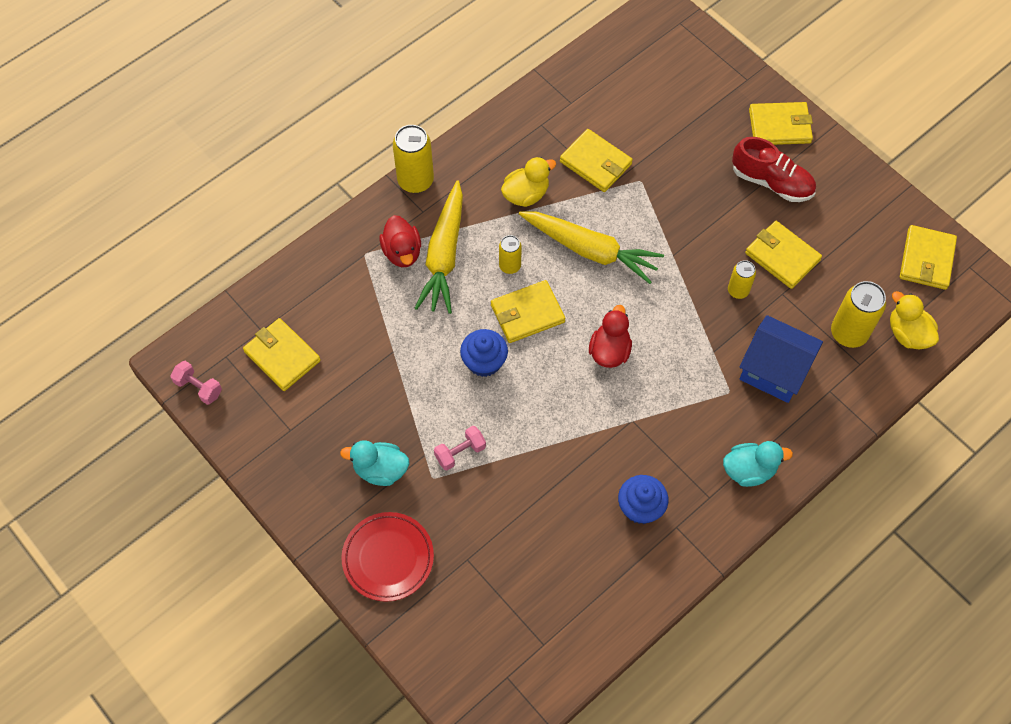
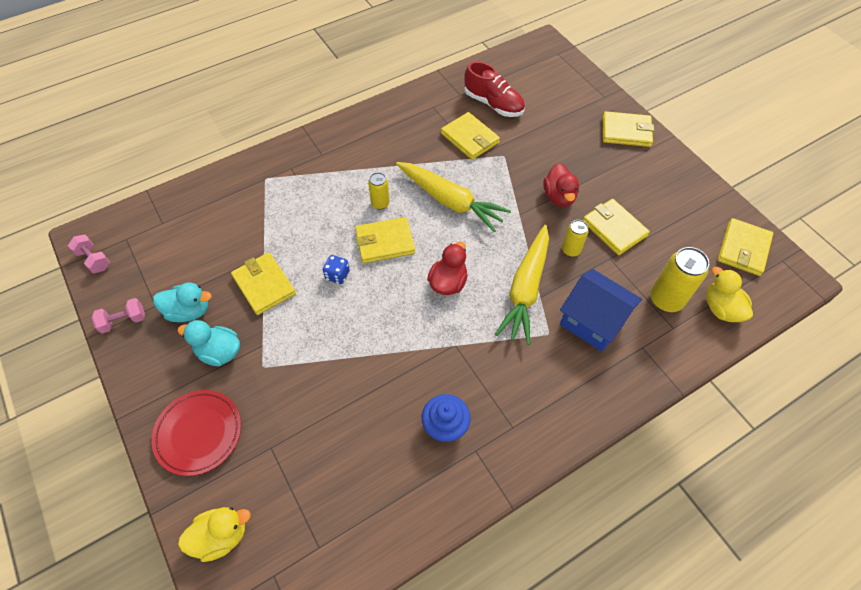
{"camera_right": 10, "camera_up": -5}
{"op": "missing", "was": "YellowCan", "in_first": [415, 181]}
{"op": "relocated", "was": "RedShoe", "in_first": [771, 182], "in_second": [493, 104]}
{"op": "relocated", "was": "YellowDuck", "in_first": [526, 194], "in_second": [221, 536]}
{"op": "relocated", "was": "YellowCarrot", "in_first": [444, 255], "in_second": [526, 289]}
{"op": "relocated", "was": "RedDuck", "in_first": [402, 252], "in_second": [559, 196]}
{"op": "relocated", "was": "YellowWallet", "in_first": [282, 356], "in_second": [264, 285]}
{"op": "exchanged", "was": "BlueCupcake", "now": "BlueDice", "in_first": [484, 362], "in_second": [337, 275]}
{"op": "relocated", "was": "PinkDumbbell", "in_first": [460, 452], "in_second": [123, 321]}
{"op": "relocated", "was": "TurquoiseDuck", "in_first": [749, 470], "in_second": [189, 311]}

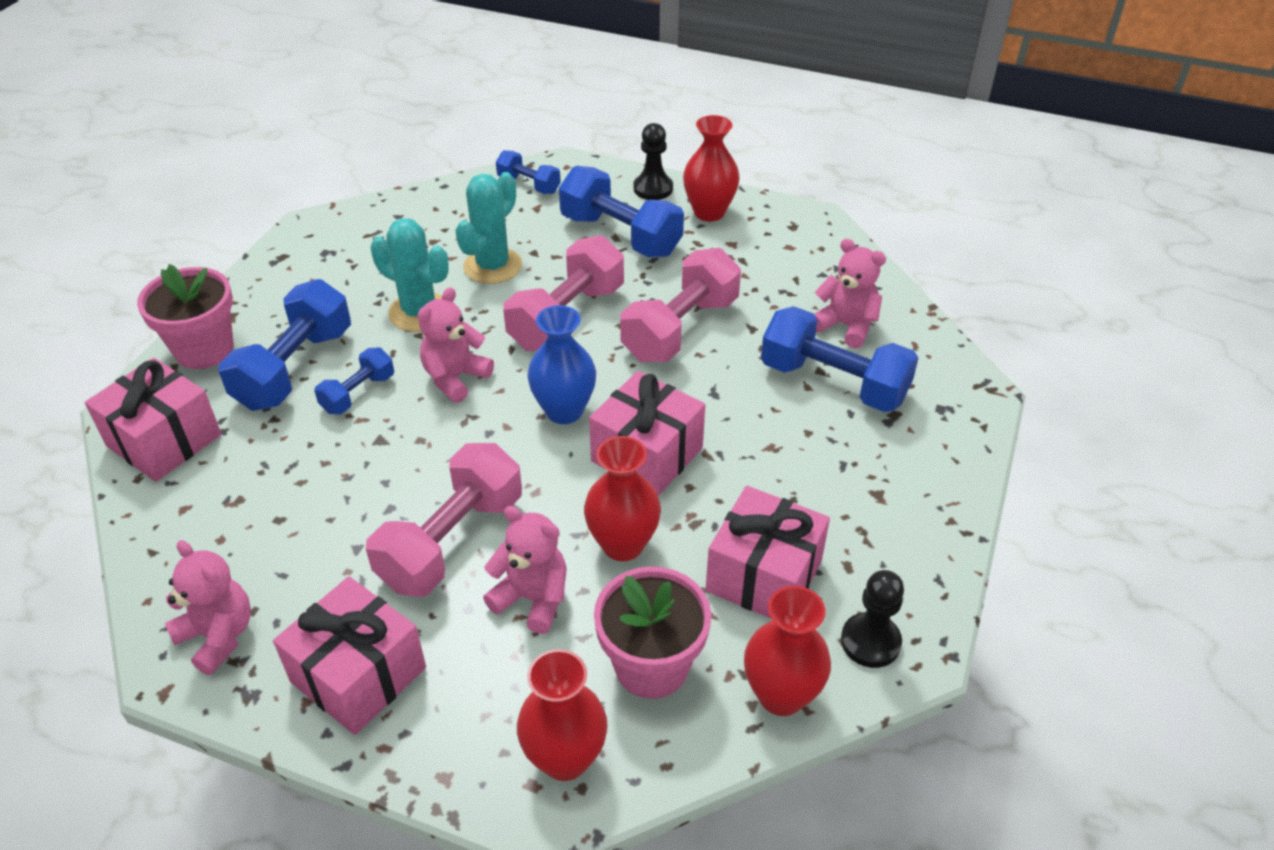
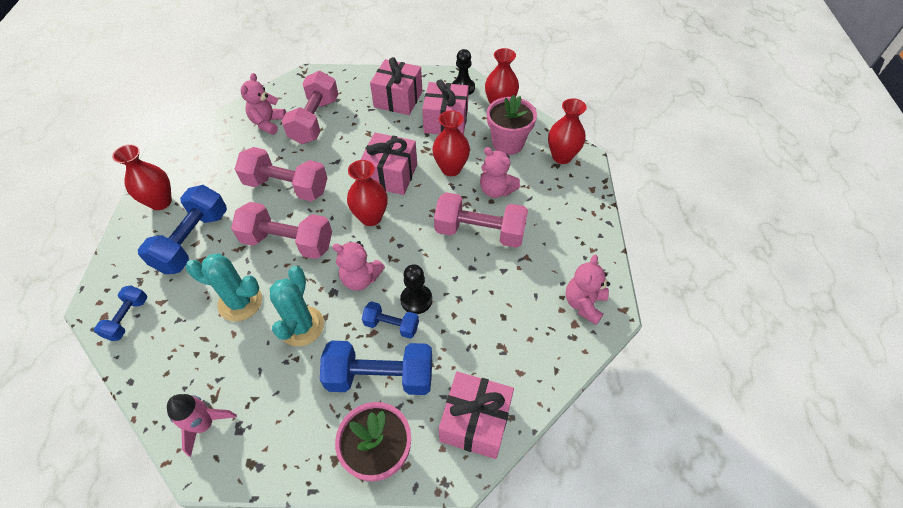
{"camera_right": -110, "camera_up": 10}
{"op": "relocated", "was": "BlackPawn", "in_first": [653, 188], "in_second": [416, 300]}
{"op": "colour", "was": "BlueVase", "now": "RedVase", "in_first": [564, 411], "in_second": [371, 217]}
{"op": "colour", "was": "BlueDumbbell", "now": "PinkDumbbell", "in_first": [833, 383], "in_second": [315, 120]}
{"op": "spun", "was": "PinkTeddyBear", "in_first": [532, 598], "in_second": [496, 190], "clockwise": -60}
{"op": "relocated", "was": "PinkGift", "in_first": [358, 675], "in_second": [398, 99]}
{"op": "appeared", "now": "PinkRocket", "in_second": [204, 425]}

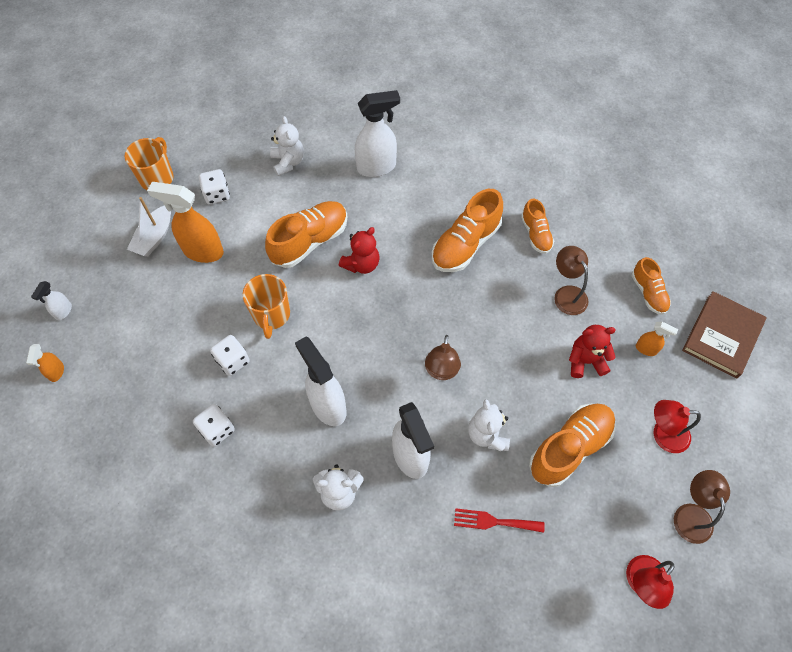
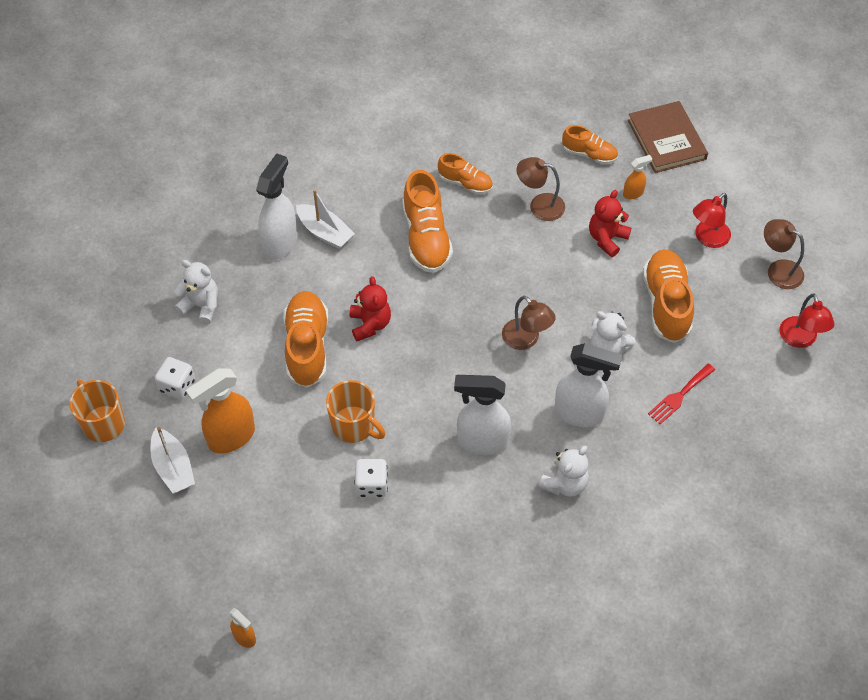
{"camera_right": -50, "camera_up": -5}
{"op": "missing", "was": "WhiteSprayBottle", "in_first": [63, 311]}
{"op": "missing", "was": "WhiteDice", "in_first": [217, 430]}
{"op": "appeared", "now": "WhiteBoat", "in_second": [325, 232]}

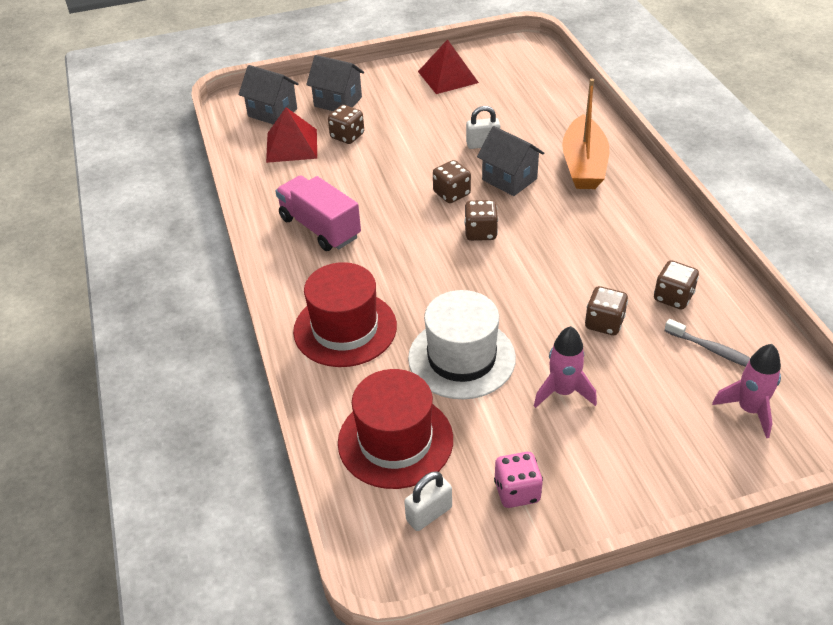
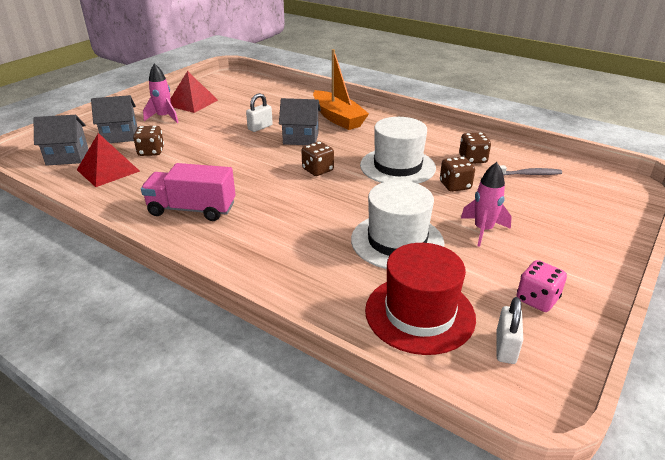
{"camera_right": -40, "camera_up": -10}
{"op": "missing", "was": "BrownDice", "in_first": [451, 194]}
{"op": "missing", "was": "RedHat", "in_first": [345, 328]}
{"op": "relocated", "was": "PinkRocket", "in_first": [749, 410], "in_second": [164, 117]}
{"op": "appeared", "now": "WhiteHat", "in_second": [397, 166]}

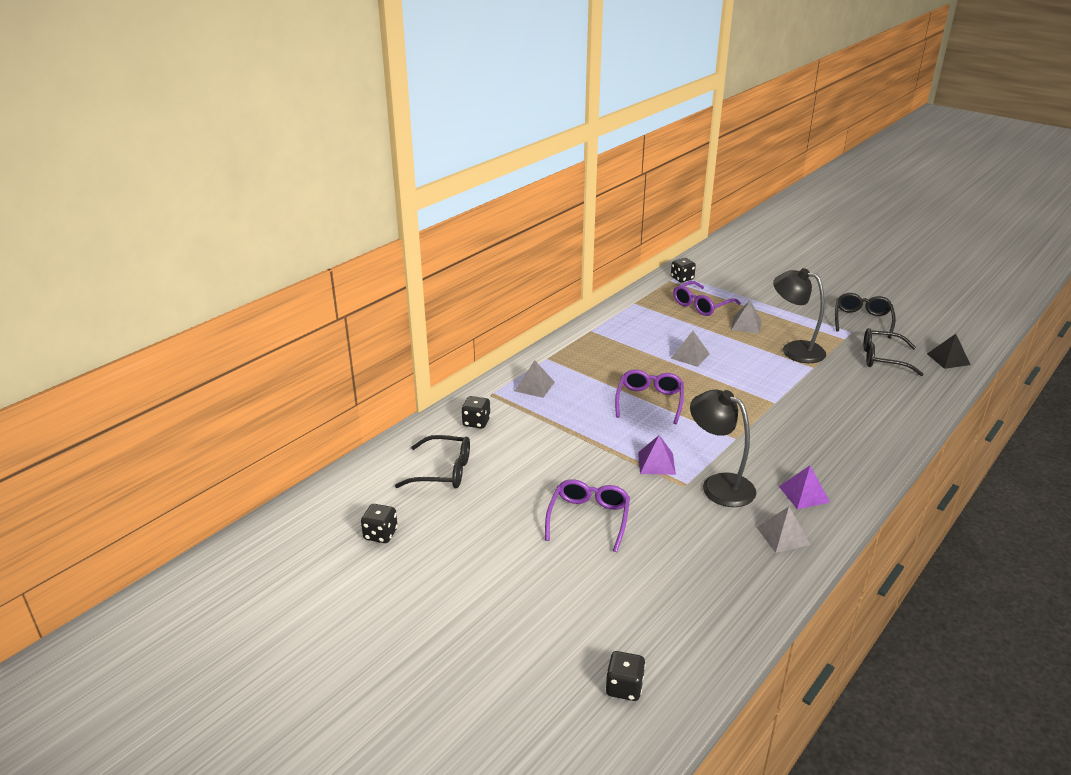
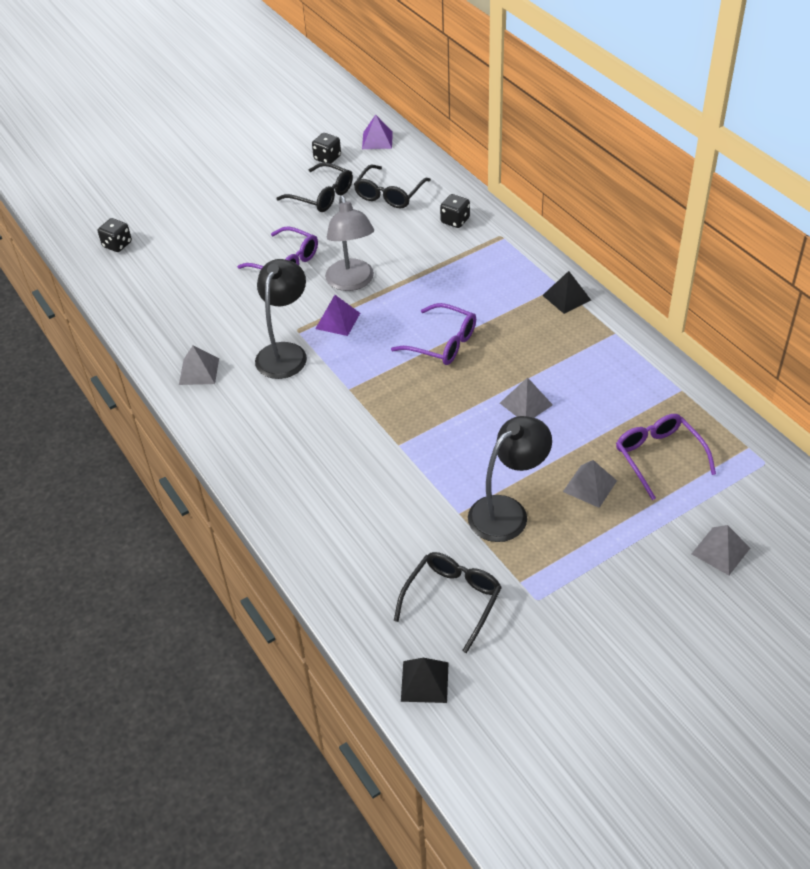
{"camera_right": 110, "camera_up": 15}
{"op": "missing", "was": "BlackDice", "in_first": [682, 278]}
{"op": "relocated", "was": "BlackGlasses", "in_first": [862, 320], "in_second": [322, 196]}
{"op": "relocated", "was": "GreyPyramid", "in_first": [534, 386], "in_second": [720, 551]}
{"op": "spun", "was": "BlackLamp", "in_first": [719, 485], "in_second": [285, 352], "clockwise": -45}
{"op": "relocated", "was": "PurplePyramid", "in_first": [804, 494], "in_second": [377, 140]}
{"op": "appeared", "now": "GreyLamp", "in_second": [352, 282]}
{"op": "appeared", "now": "BlackPyramid", "in_second": [566, 297]}

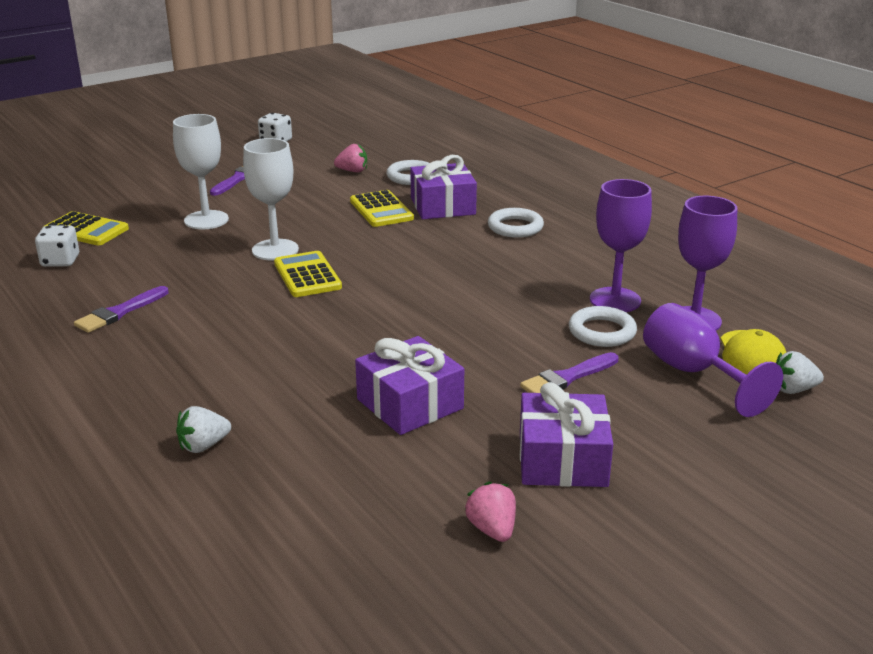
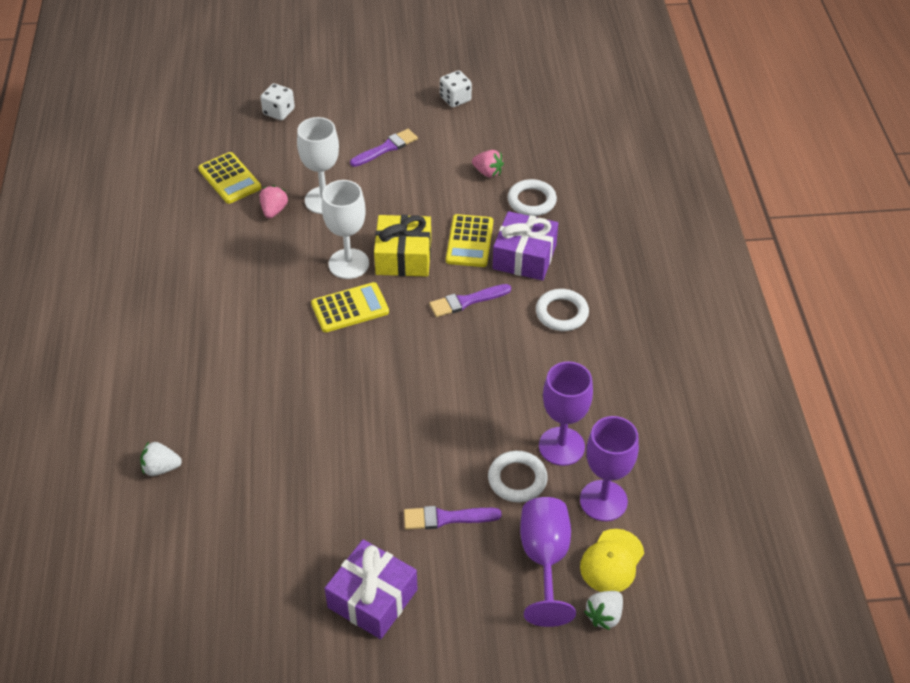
{"camera_right": 30, "camera_up": 20}
{"op": "relocated", "was": "WhiteDice", "in_first": [60, 261], "in_second": [279, 112]}
{"op": "spun", "was": "YellowCalculator", "in_first": [307, 275], "in_second": [350, 308], "clockwise": 60}
{"op": "relocated", "was": "PurpleBrush", "in_first": [120, 312], "in_second": [467, 301]}
{"op": "missing", "was": "PurpleGift", "in_first": [410, 404]}
{"op": "spun", "was": "WhiteStrawberry", "in_first": [793, 389], "in_second": [604, 615], "clockwise": -75}
{"op": "relocated", "was": "PinkStrawberry", "in_first": [492, 529], "in_second": [274, 210]}
{"op": "appeared", "now": "YellowGift", "in_second": [403, 257]}

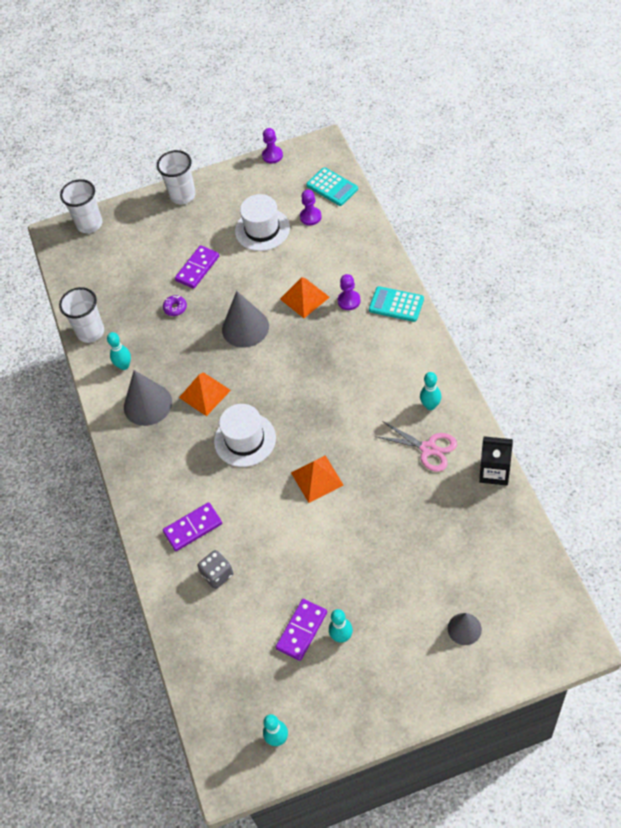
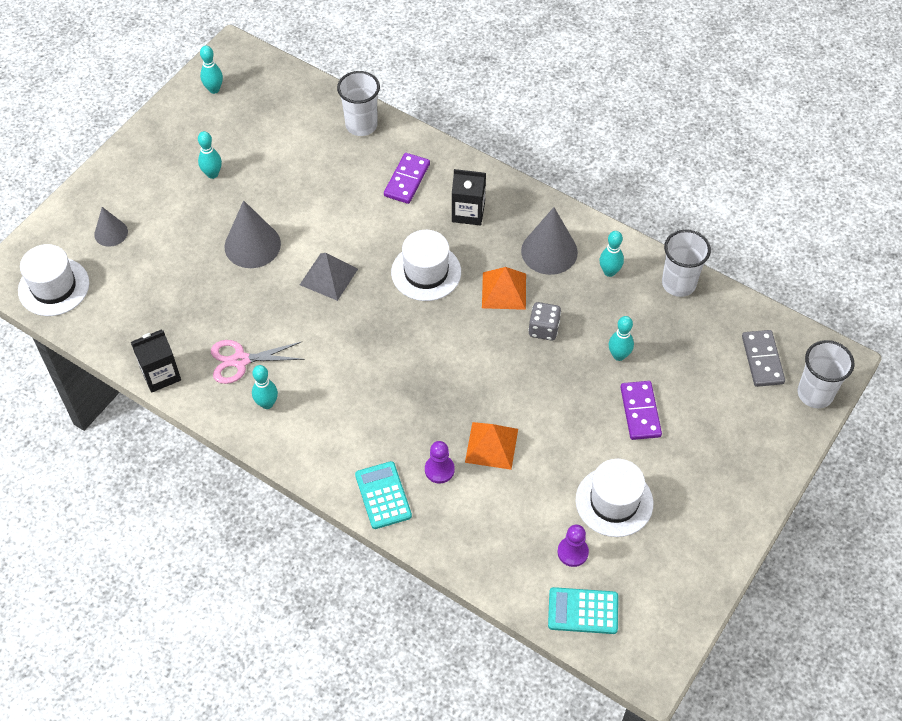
{"camera_right": 135, "camera_up": 0}
{"op": "missing", "was": "PurplePawn", "in_first": [272, 155]}
{"op": "relocated", "was": "WhiteCup", "in_first": [182, 195], "in_second": [361, 125]}
{"op": "spun", "was": "TurquoiseCalculator", "in_first": [396, 304], "in_second": [383, 495], "clockwise": -90}
{"op": "relocated", "was": "GreyCone", "in_first": [245, 327], "in_second": [252, 245]}
{"op": "exchanged", "was": "PurpleDonut", "now": "TurquoiseBowlingPin", "in_first": [175, 308], "in_second": [619, 355]}
{"op": "colour", "was": "OrangePyramid", "now": "GreyPyramid", "in_first": [317, 478], "in_second": [329, 276]}
{"op": "relocated", "was": "GreyDice", "in_first": [217, 574], "in_second": [543, 329]}
{"op": "missing", "was": "PurpleDomino", "in_first": [301, 630]}
{"op": "appeared", "now": "BlackCarton", "in_second": [468, 212]}
{"op": "appeared", "now": "WhiteHat", "in_second": [54, 287]}
{"op": "appeared", "now": "GreyDomino", "in_second": [762, 360]}

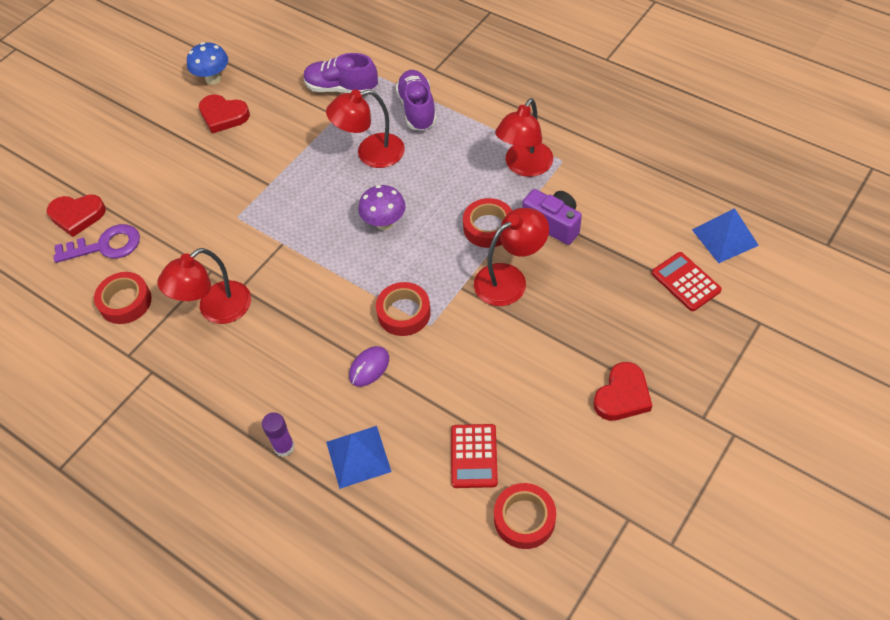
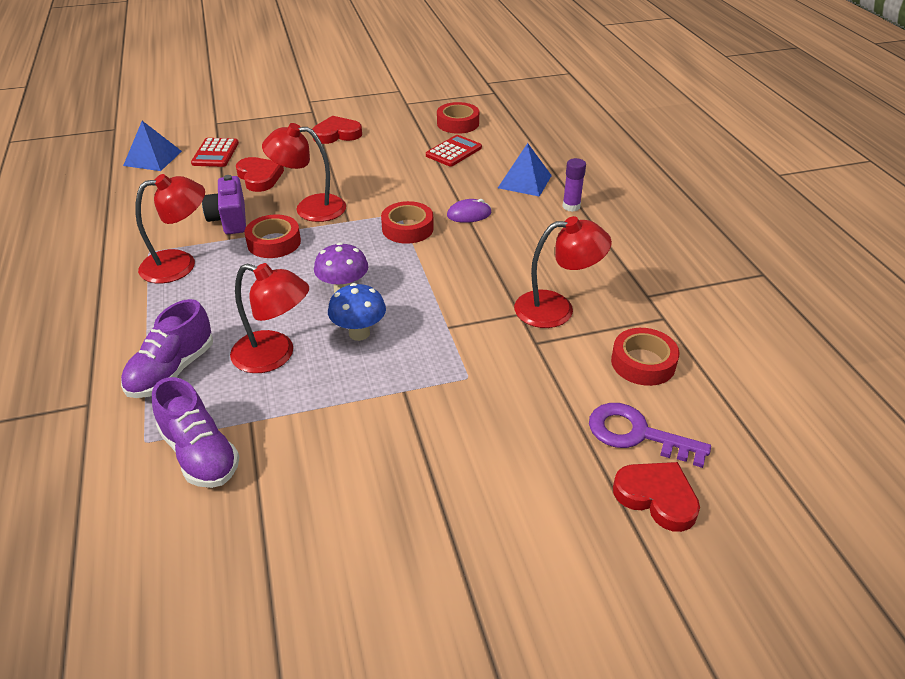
{"camera_right": -145, "camera_up": -15}
{"op": "relocated", "was": "BlueMushroom", "in_first": [213, 79], "in_second": [359, 333]}
{"op": "relocated", "was": "RedHeart", "in_first": [223, 116], "in_second": [259, 177]}

